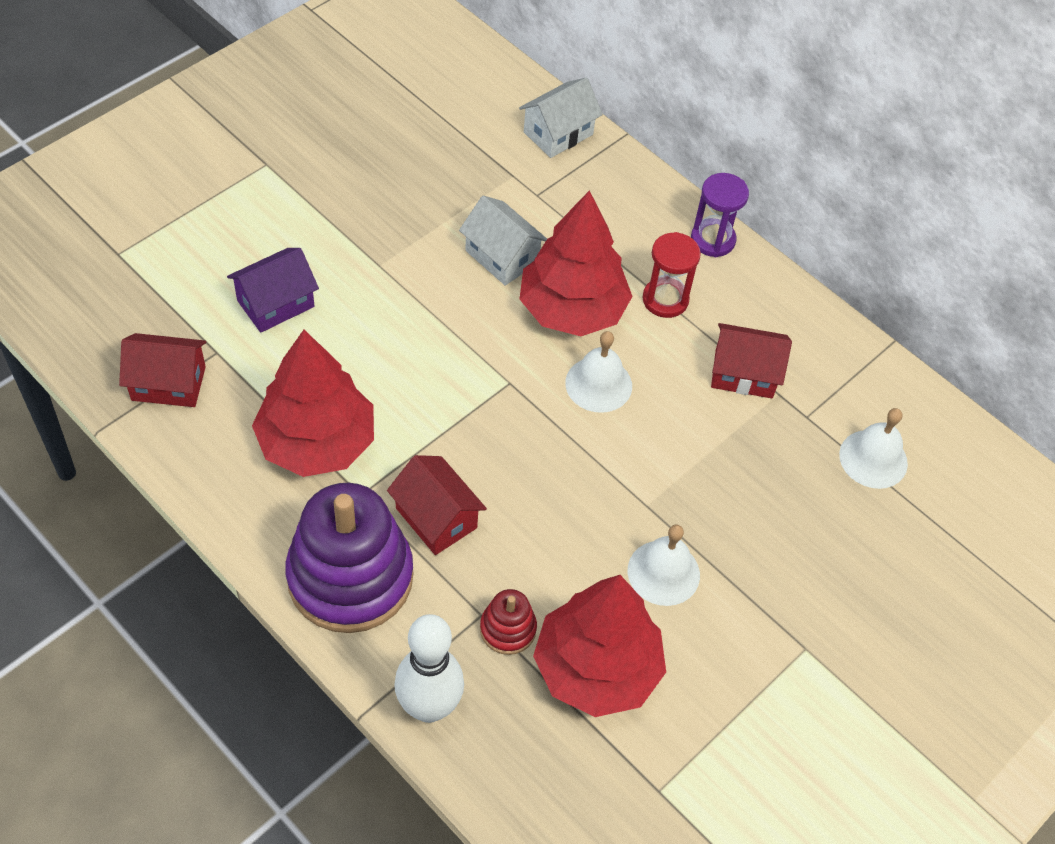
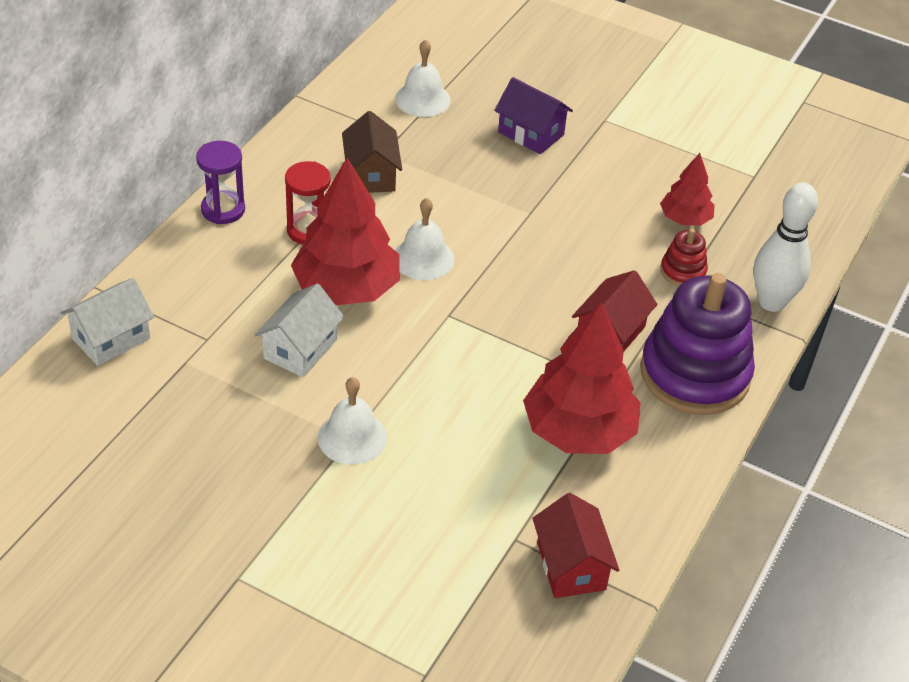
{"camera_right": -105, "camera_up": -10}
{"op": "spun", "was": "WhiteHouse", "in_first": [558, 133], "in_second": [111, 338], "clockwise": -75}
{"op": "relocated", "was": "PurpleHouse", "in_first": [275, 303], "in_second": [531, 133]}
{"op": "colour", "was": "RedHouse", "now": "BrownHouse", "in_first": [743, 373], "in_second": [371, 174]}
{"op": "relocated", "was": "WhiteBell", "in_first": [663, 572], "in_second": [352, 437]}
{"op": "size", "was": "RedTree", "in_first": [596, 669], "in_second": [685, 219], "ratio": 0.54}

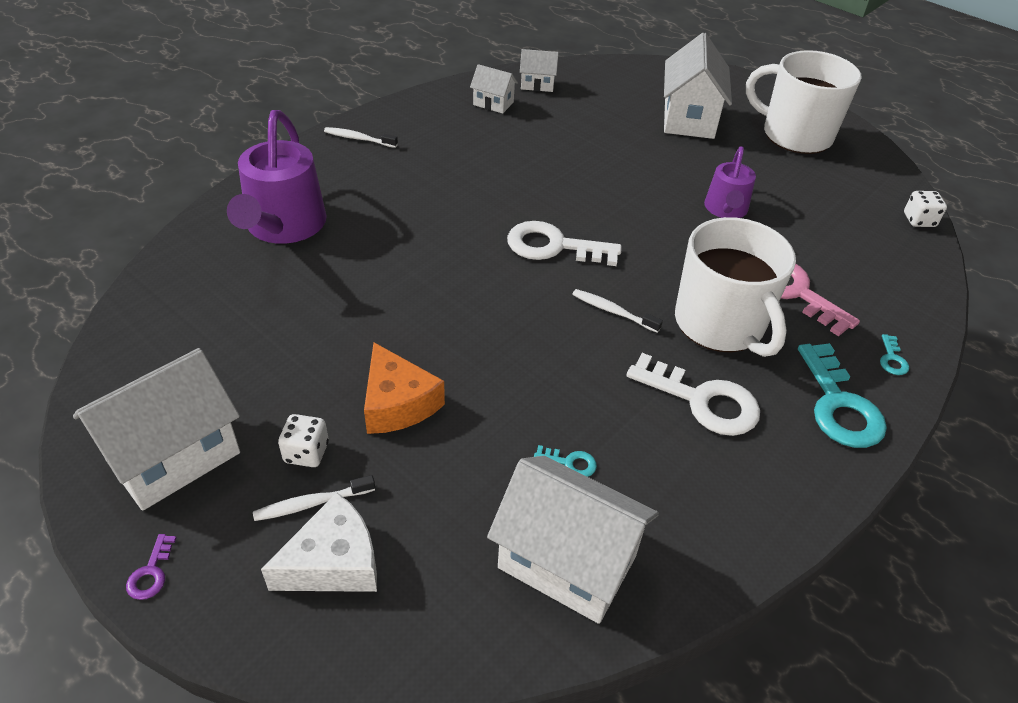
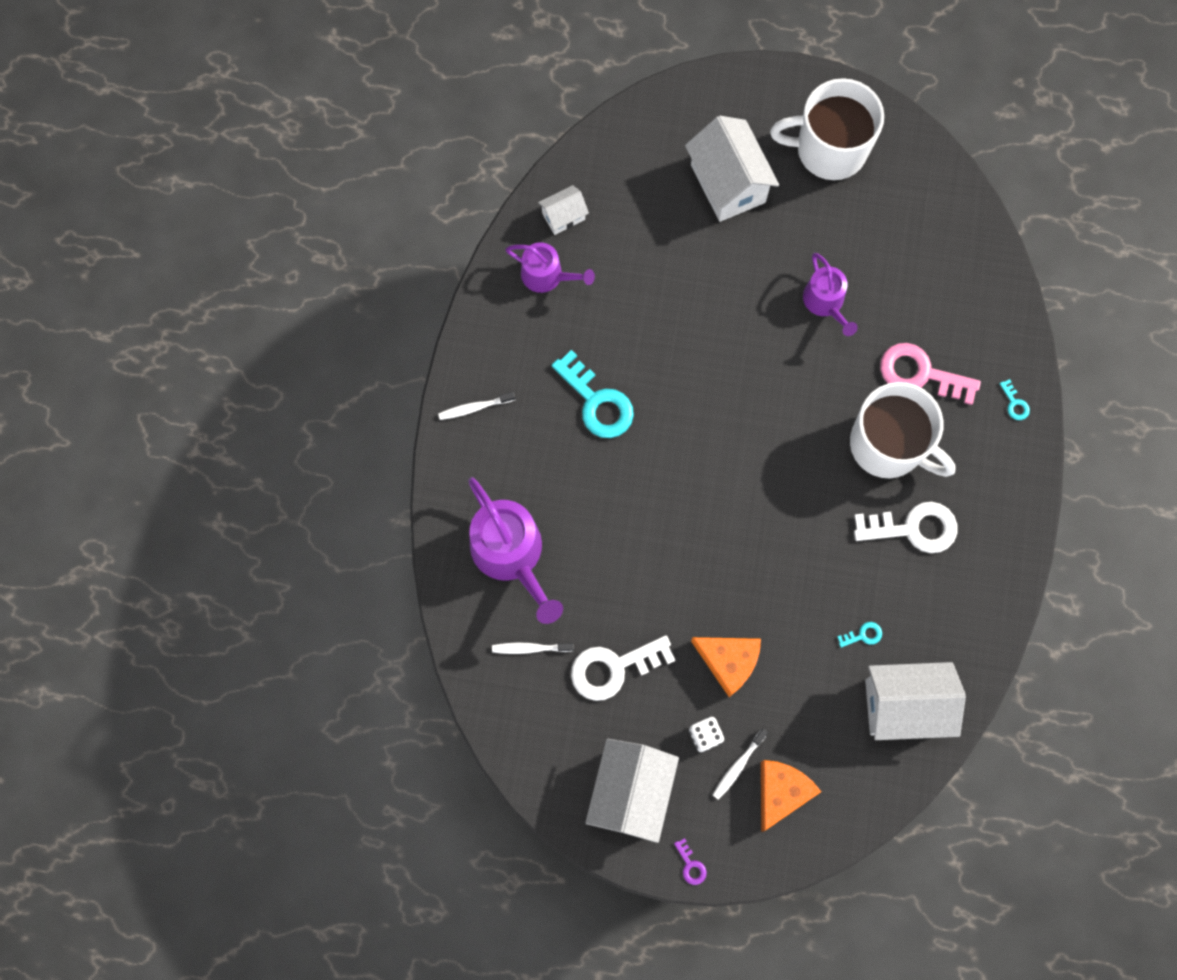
{"camera_right": -30, "camera_up": 30}
{"op": "exchanged", "was": "WhiteHouse", "now": "PurpleWateringCan", "in_first": [493, 103], "in_second": [547, 275]}
{"op": "missing", "was": "WhiteDice", "in_first": [919, 220]}
{"op": "relocated", "was": "WhiteKey", "in_first": [553, 246], "in_second": [613, 668]}
{"op": "relocated", "was": "WhiteToothbrush", "in_first": [613, 311], "in_second": [530, 648]}
{"op": "relocated", "was": "TurquoiseKey", "in_first": [839, 405], "in_second": [597, 402]}
{"op": "colour", "was": "WhiteCheese", "now": "OrangeCheese", "in_first": [333, 562], "in_second": [781, 792]}

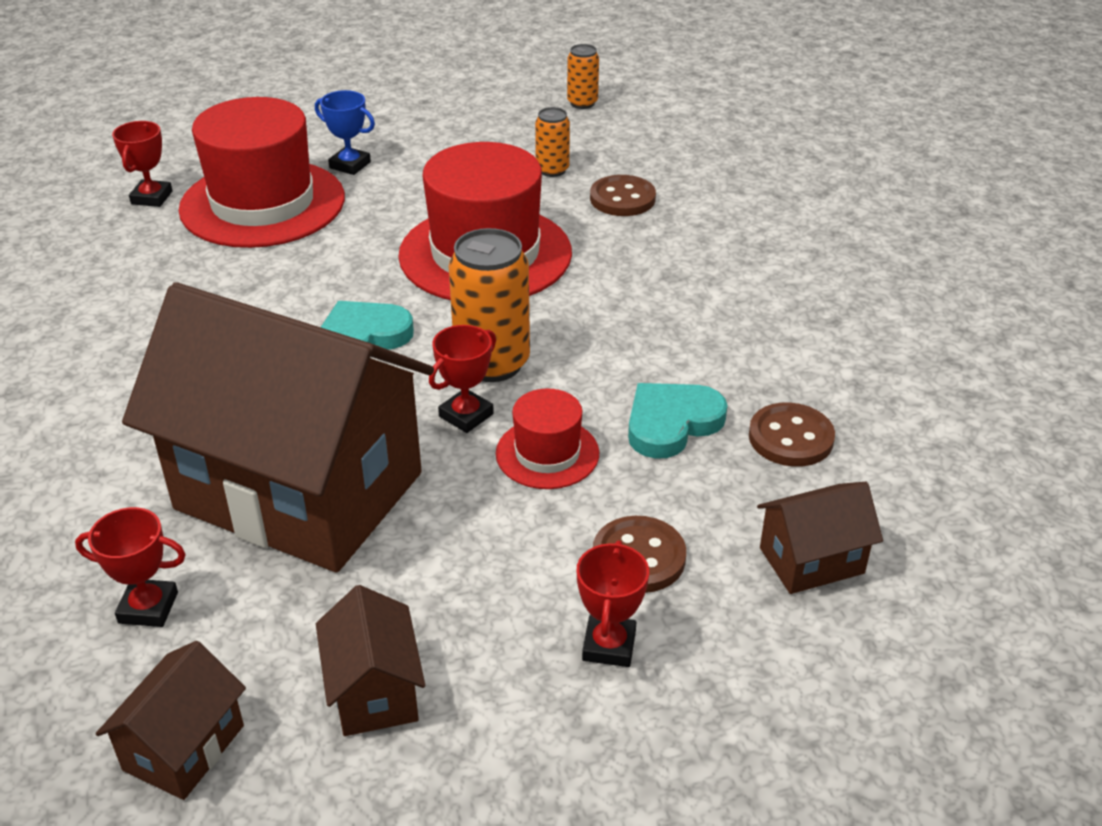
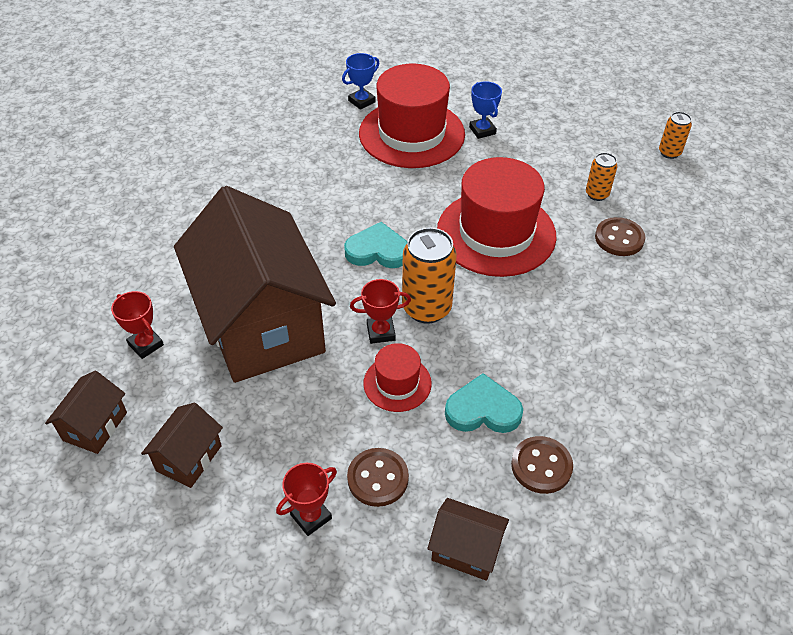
{"camera_right": 40, "camera_up": 10}
{"op": "colour", "was": "RedTrophy", "now": "BlueTrophy", "in_first": [152, 197], "in_second": [361, 101]}
{"op": "spun", "was": "BrownHouse", "in_first": [184, 747], "in_second": [95, 426], "clockwise": -45}

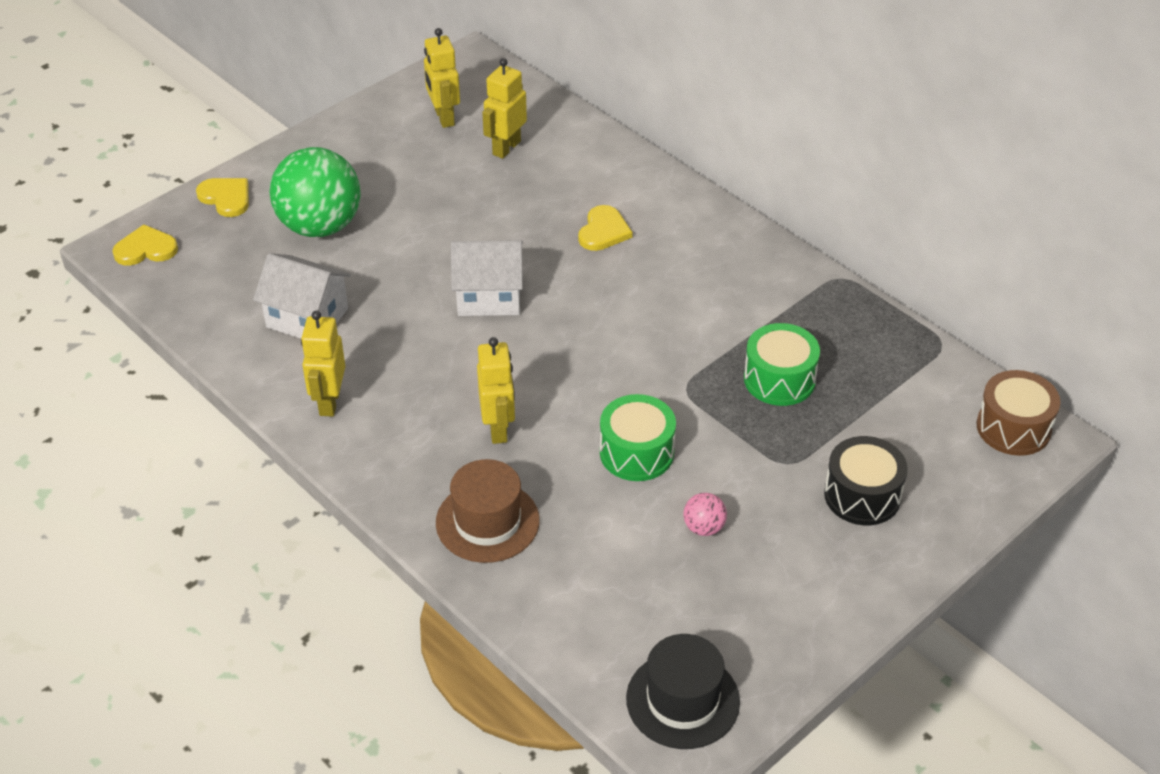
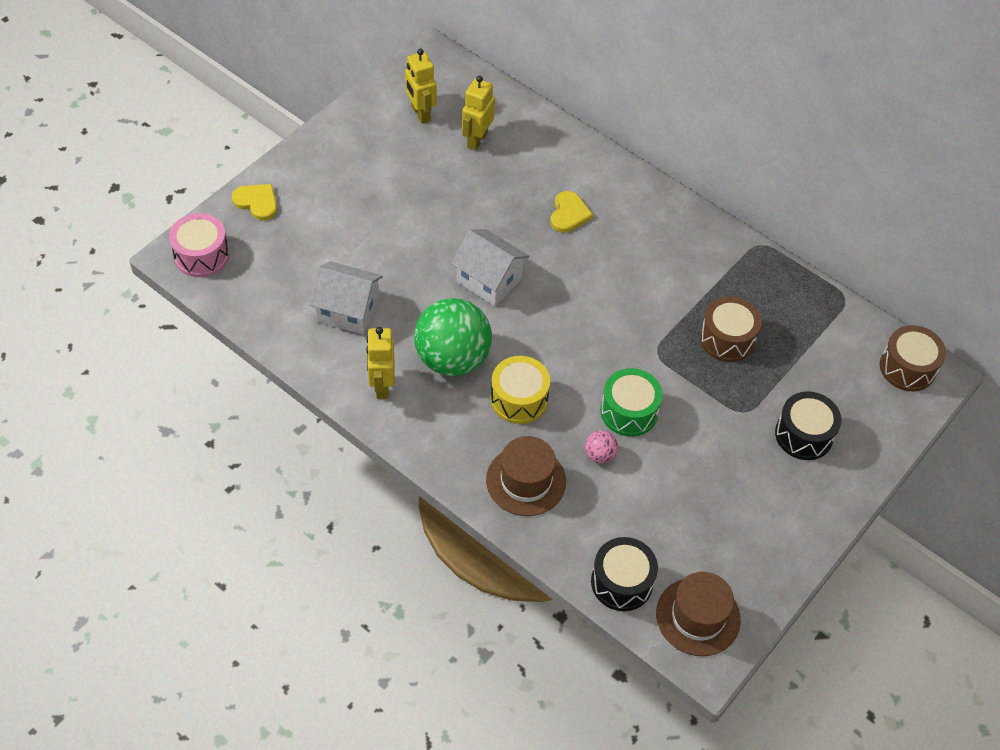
{"camera_right": -10, "camera_up": 10}
{"op": "relocated", "was": "GreenBall", "in_first": [320, 226], "in_second": [452, 358]}
{"op": "exchanged", "was": "YellowHeart", "now": "PinkDrum", "in_first": [146, 249], "in_second": [201, 255]}
{"op": "spun", "was": "WhiteHouse", "in_first": [489, 296], "in_second": [489, 280], "clockwise": 45}
{"op": "colour", "was": "GreenDrum", "now": "BrownDrum", "in_first": [779, 379], "in_second": [727, 339]}
{"op": "exchanged", "was": "YellowRobot", "now": "YellowDrum", "in_first": [498, 429], "in_second": [519, 399]}
{"op": "relocated", "was": "PinkBall", "in_first": [703, 527], "in_second": [599, 455]}
{"op": "colour", "was": "BlackHat", "now": "BrownHat", "in_first": [682, 700], "in_second": [698, 616]}
{"op": "appeared", "now": "BlackDrum", "in_second": [622, 582]}

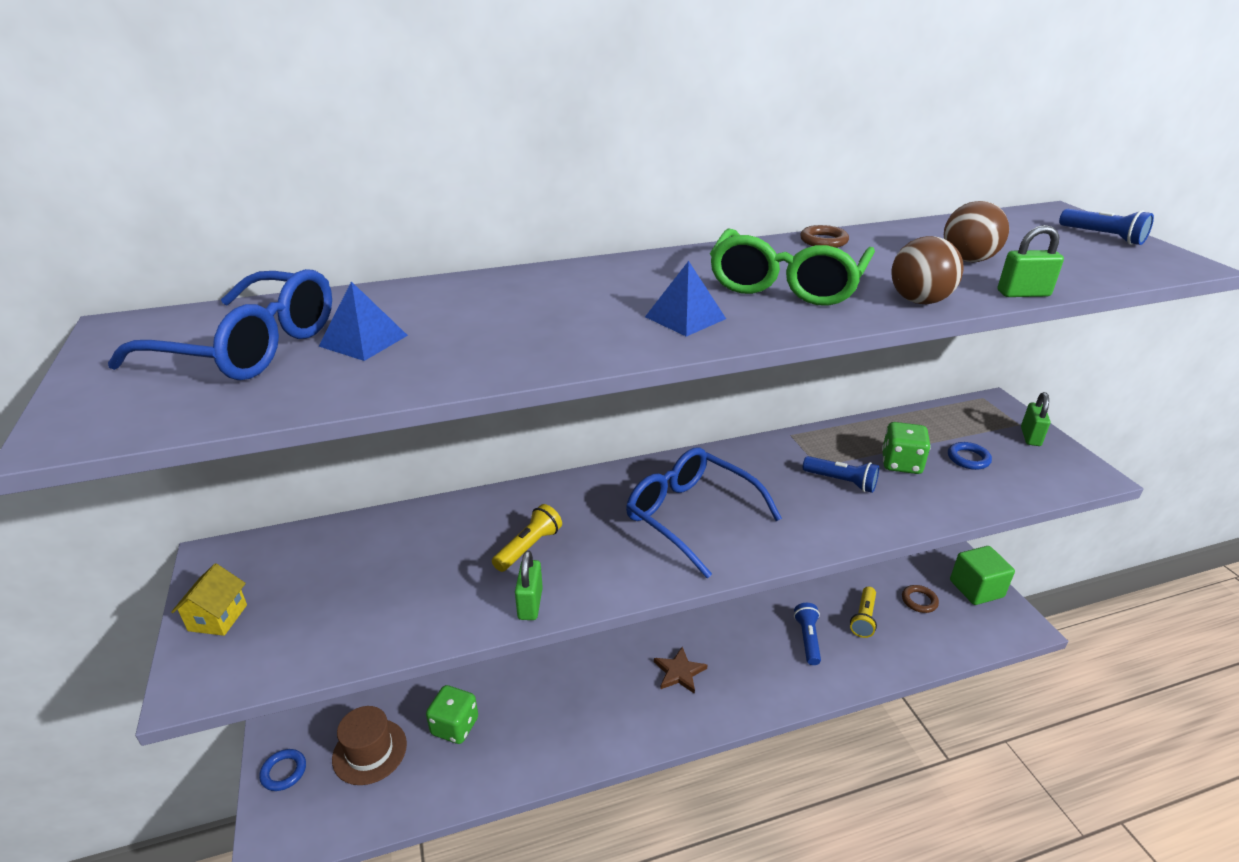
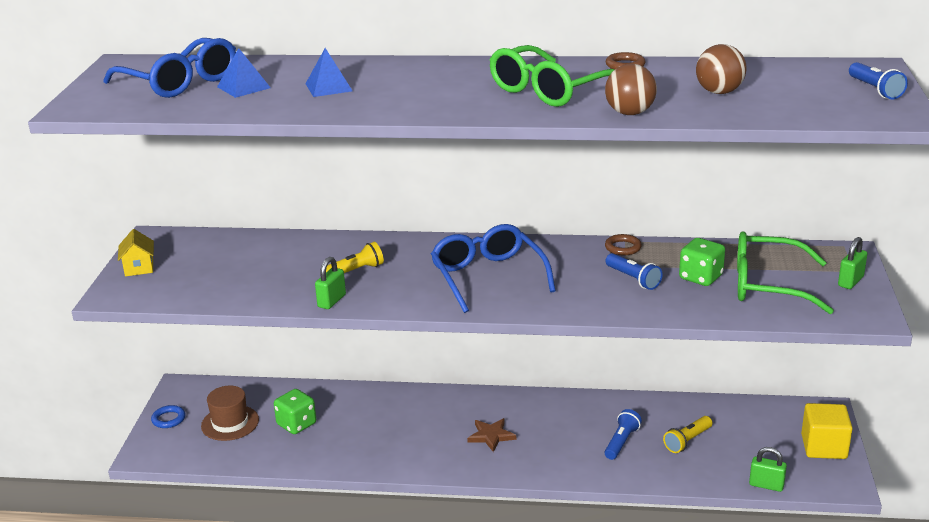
{"camera_right": 25, "camera_up": -5}
{"op": "relocated", "was": "GreenPadlock", "in_first": [1023, 294], "in_second": [766, 485]}
{"op": "relocated", "was": "BluePyramid", "in_first": [685, 317], "in_second": [329, 87]}
{"op": "exchanged", "was": "BlueRing", "now": "GreenGlasses", "in_first": [968, 458], "in_second": [767, 285]}
{"op": "colour", "was": "GreenCube", "now": "YellowCube", "in_first": [976, 589], "in_second": [824, 447]}
{"op": "spun", "was": "YellowHouse", "in_first": [218, 618], "in_second": [139, 268], "clockwise": -45}
{"op": "relocated", "was": "BrownRing", "in_first": [919, 601], "in_second": [623, 247]}

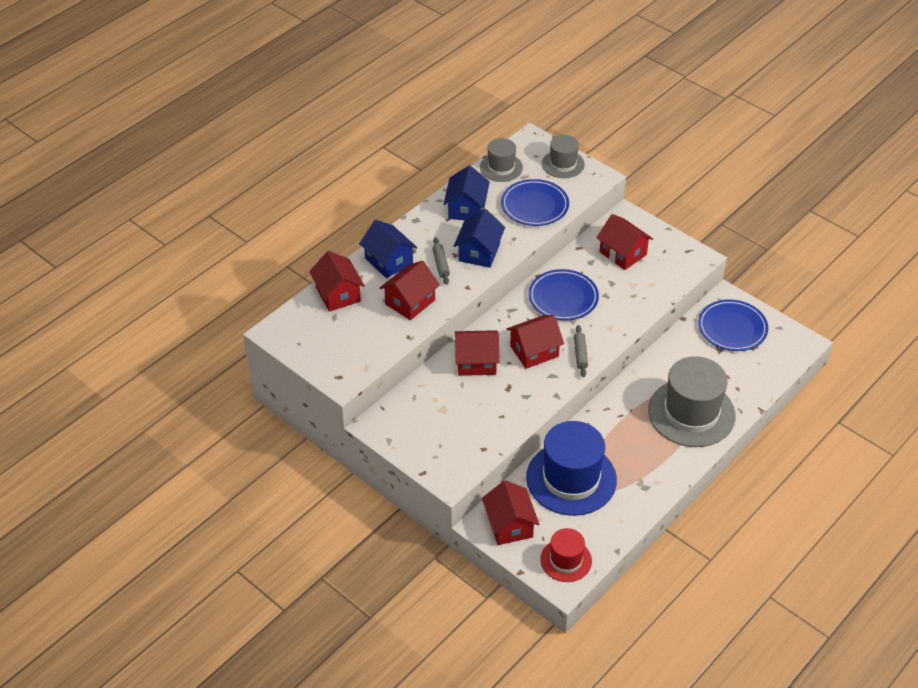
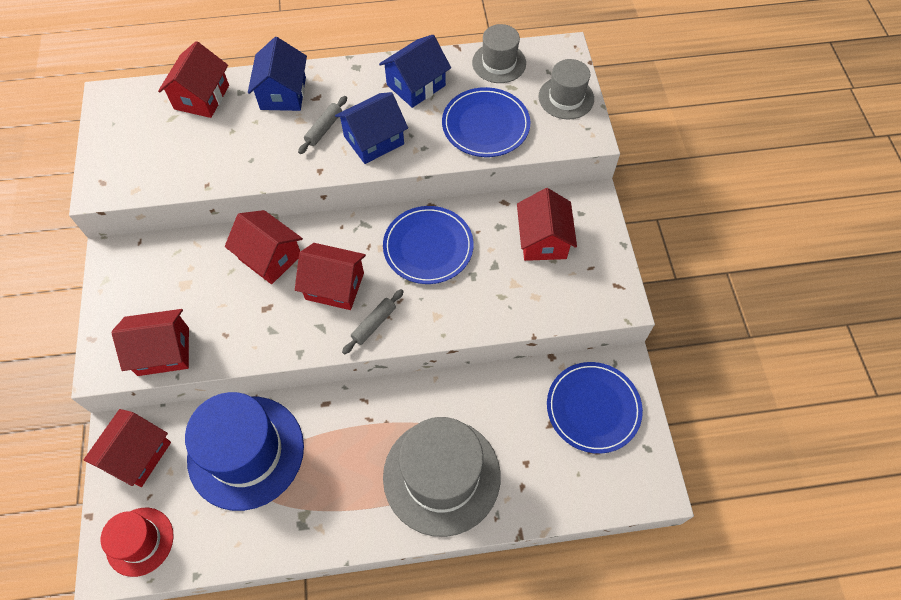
{"camera_right": 40, "camera_up": 15}
{"op": "relocated", "was": "RedHouse", "in_first": [410, 302], "in_second": [163, 351]}

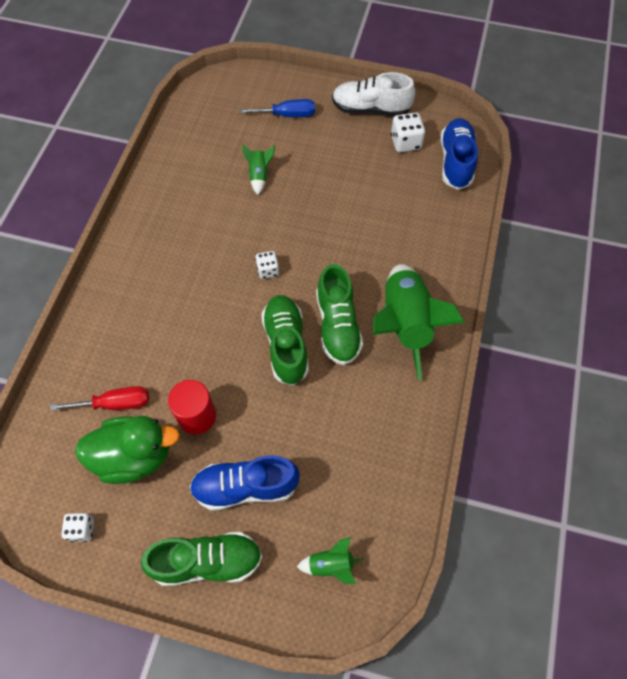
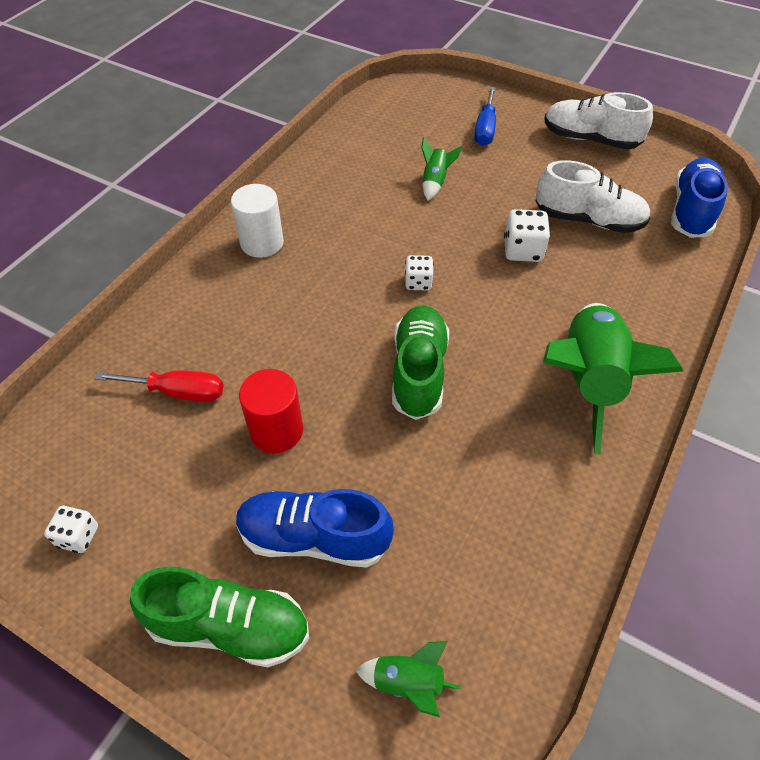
{"camera_right": 15, "camera_up": -10}
{"op": "spun", "was": "BlueScrewdriver", "in_first": [287, 115], "in_second": [485, 129], "clockwise": 90}
{"op": "relocated", "was": "WhiteDice", "in_first": [405, 142], "in_second": [523, 250]}
{"op": "missing", "was": "GreenShoe", "in_first": [337, 326]}
{"op": "missing", "was": "GreenDuck", "in_first": [134, 456]}
{"op": "appeared", "now": "WhiteShoe", "in_second": [588, 220]}
{"op": "appeared", "now": "WhiteCylinder", "in_second": [262, 243]}

